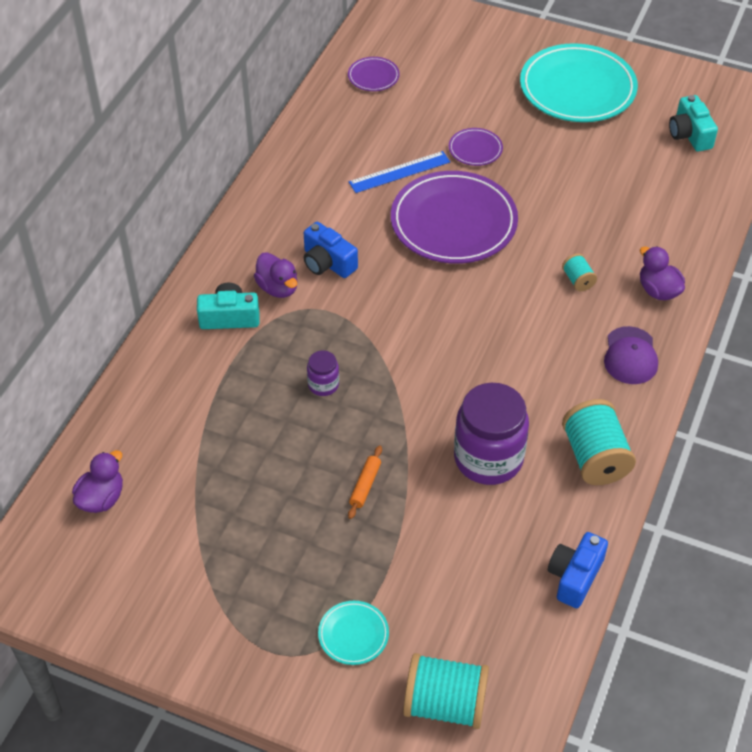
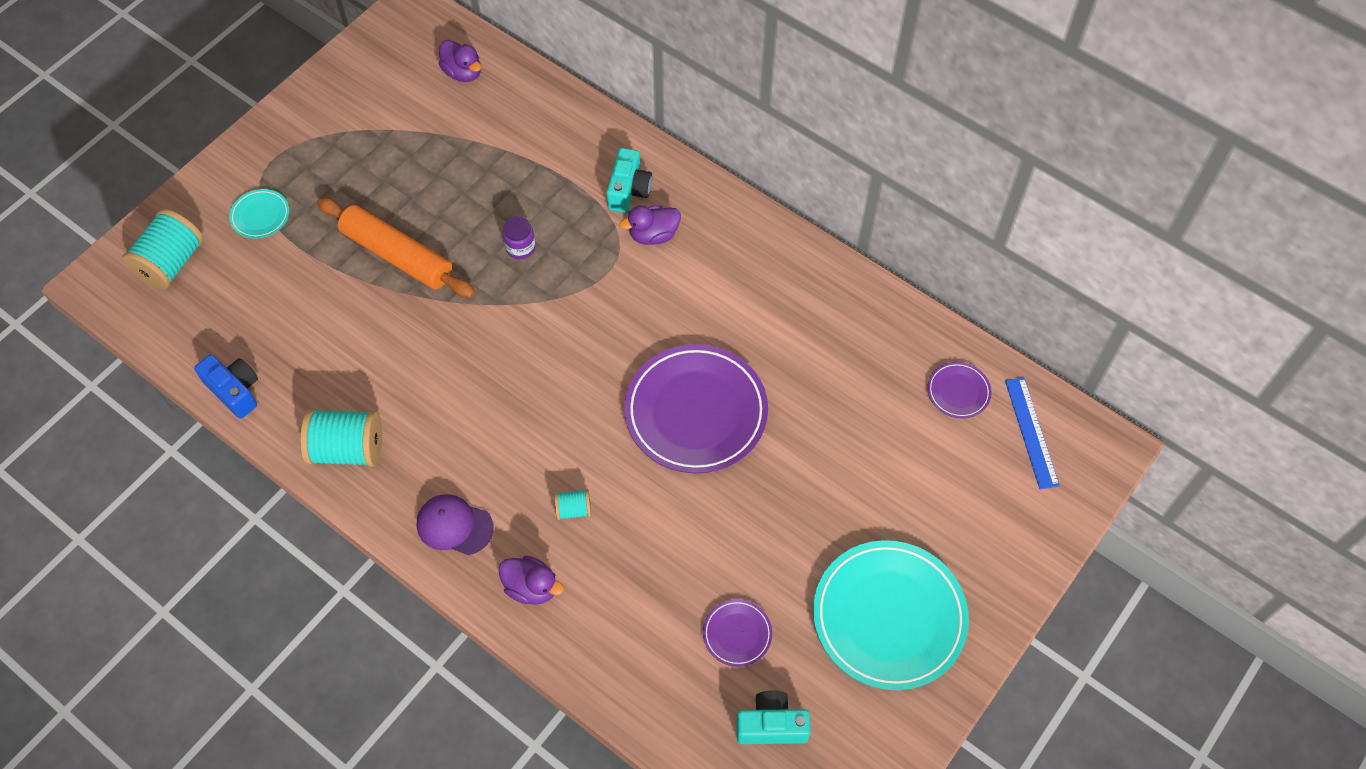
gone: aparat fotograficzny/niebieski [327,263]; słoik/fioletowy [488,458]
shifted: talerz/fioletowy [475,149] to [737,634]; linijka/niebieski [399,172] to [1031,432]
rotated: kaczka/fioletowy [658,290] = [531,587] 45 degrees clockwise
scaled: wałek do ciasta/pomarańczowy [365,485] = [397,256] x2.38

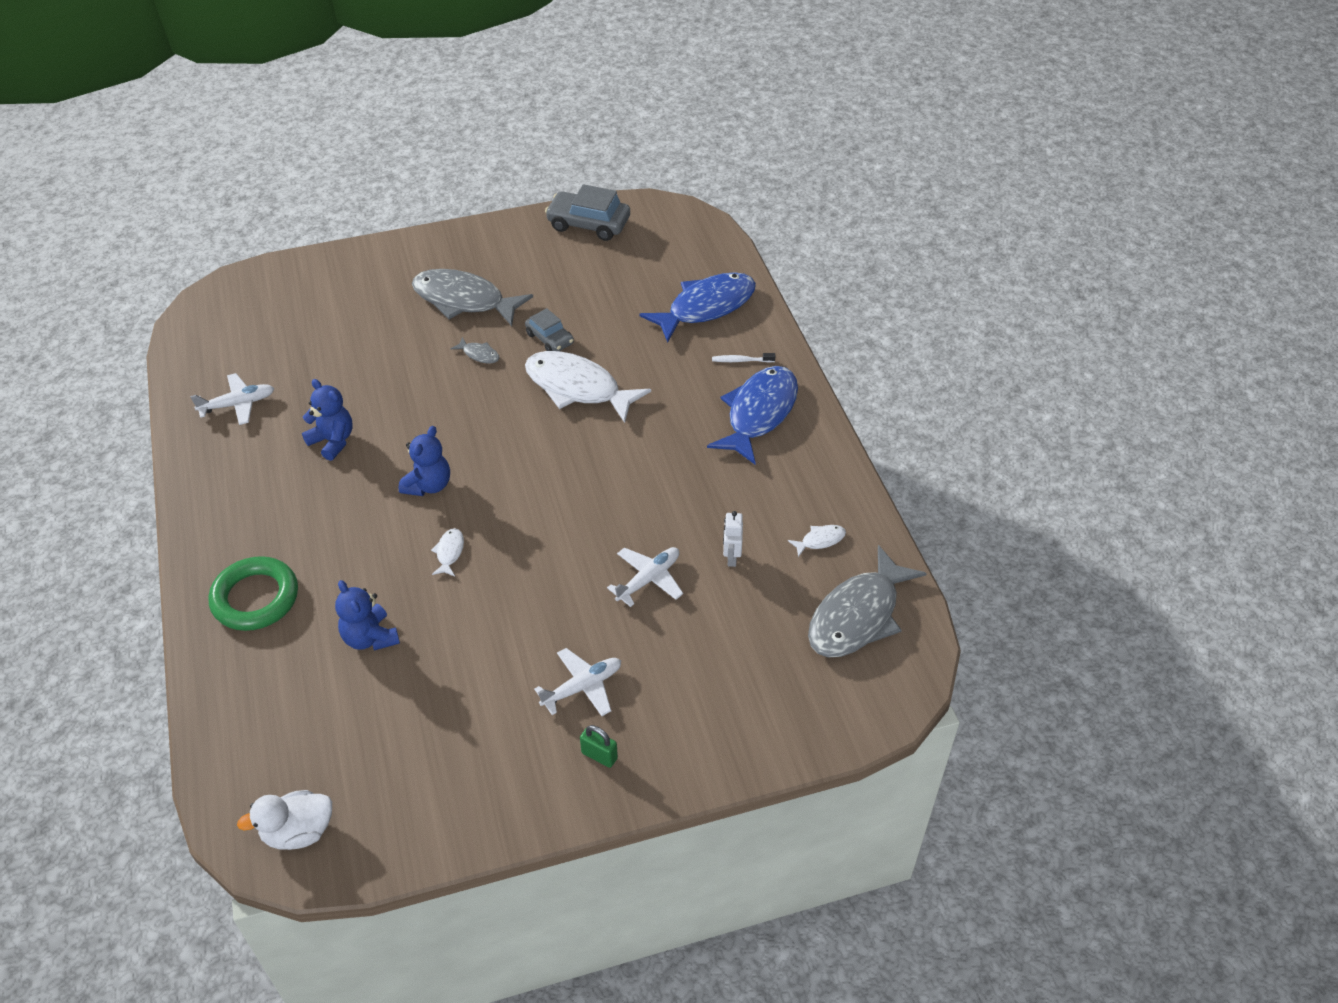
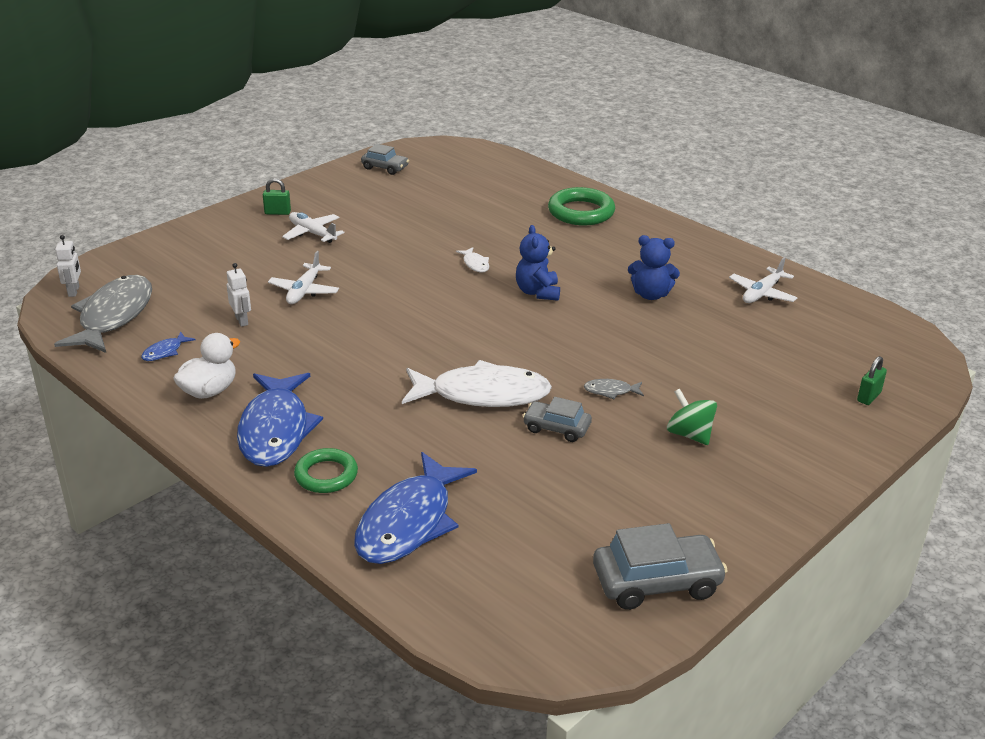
gone: miś/niebieski [370,637]
new: robot/biały [74,291]; samochód/szary [385,168]; kłódka/zielony [868,397]
shifted: kaczka/biały [298,832] to [209,391]
swapped: szczoteczka do zębów/biały [741,360] to pierścień/zielony [326,475]; ryba/szary [464,300] to bączek/zielony [689,434]
repainted: ryba/biały [820,540] to ryba/niebieski [165,352]
rotated: samolot/biały [583,687] = [312,233] 105 degrees clockwise

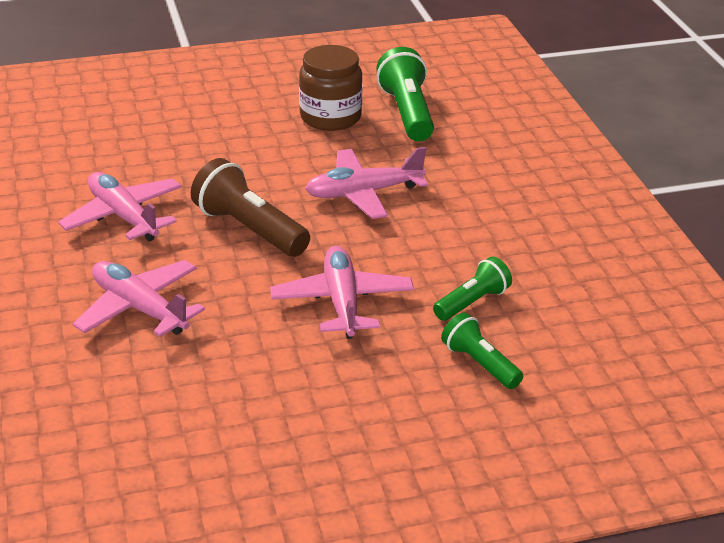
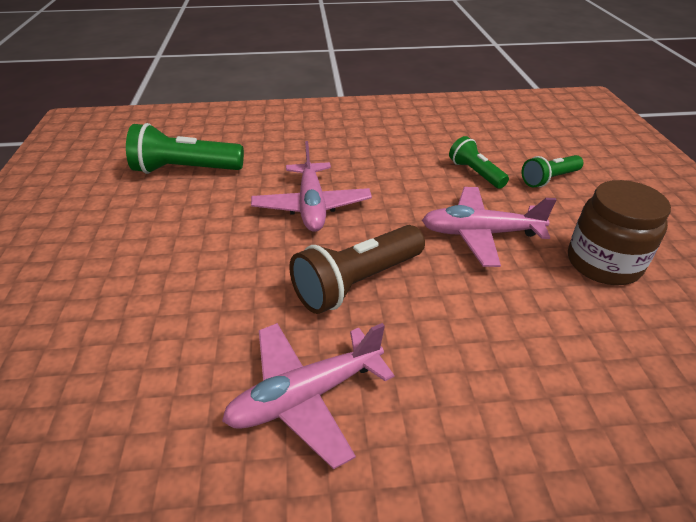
gone: samolot/różowy [139,308]
shifted: słoik/brązowy [330,117] to [603,263]

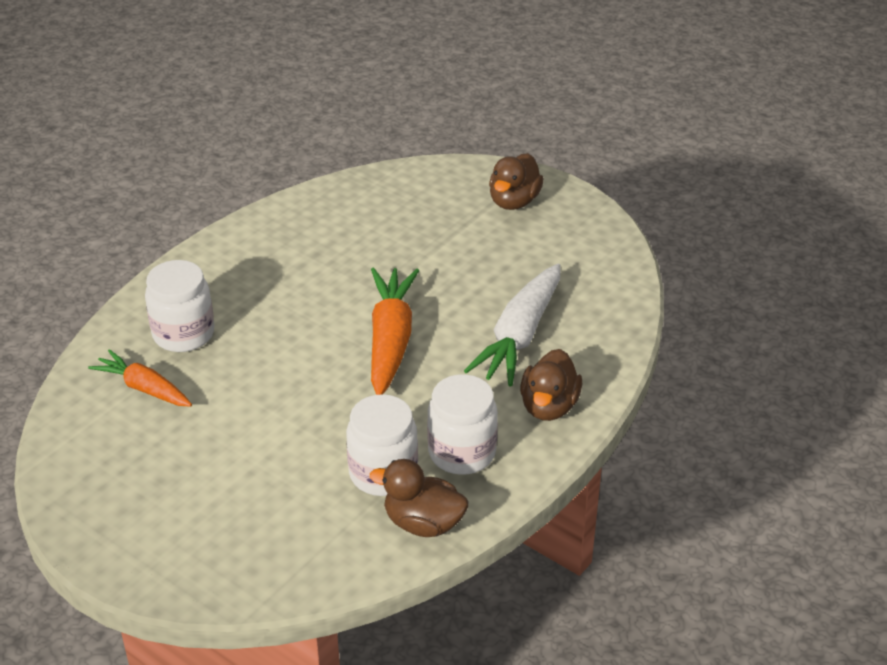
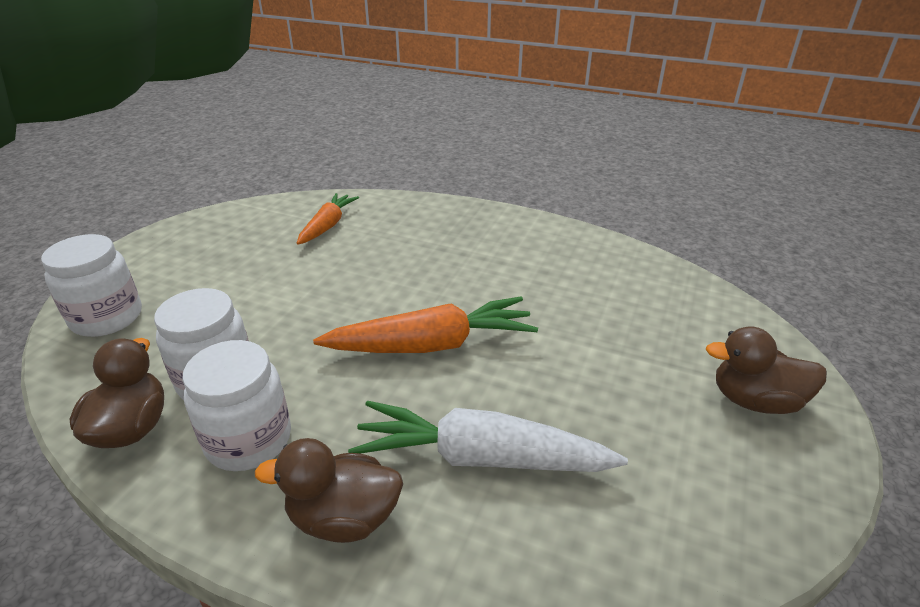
shifted: słoik/biały [183,334] to [107,318]

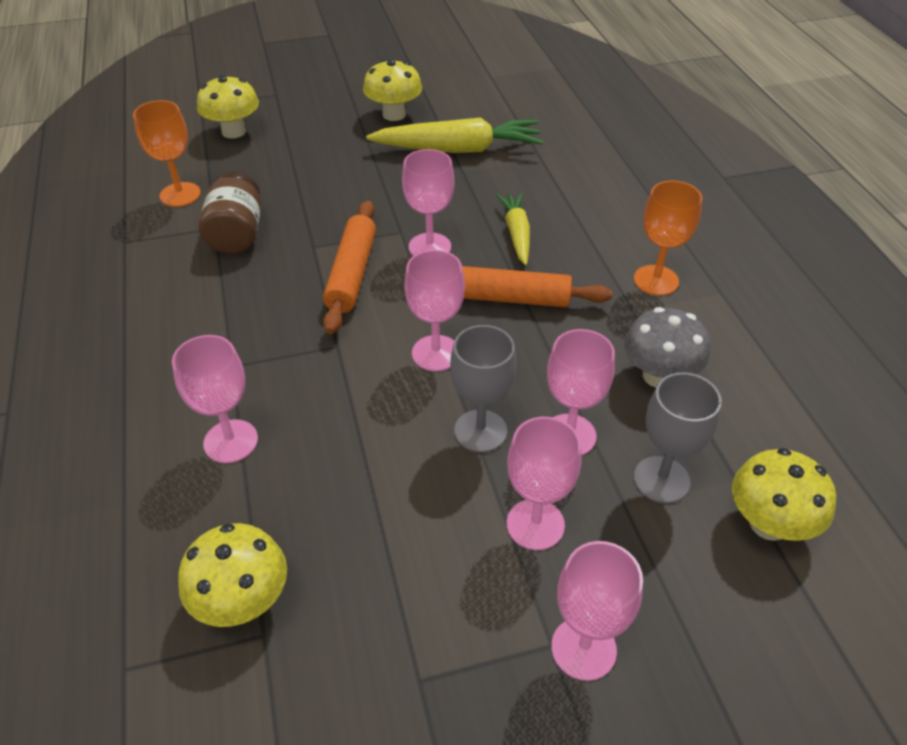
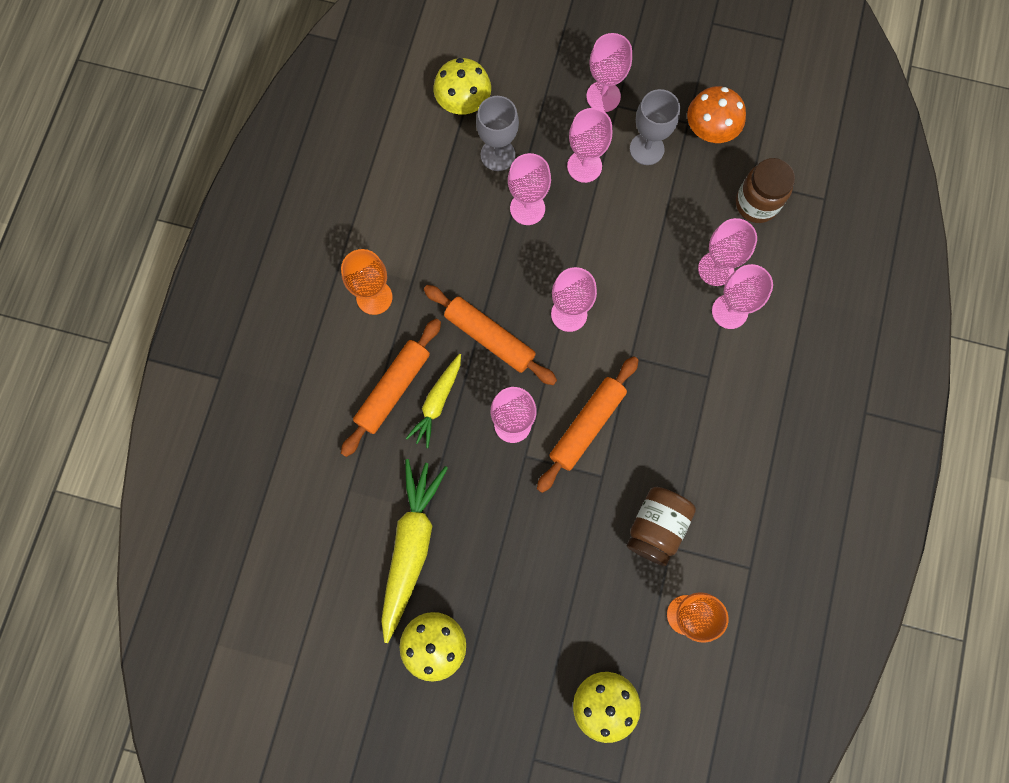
gone: grzyb/szary [659,376]
new: wałek do ciasta/pomarańczowy [393,389]; grzyb/pomarańczowy [709,131]; kielich/różowy [715,269]
shifted: kielich/szary [480,431] to [646,149]
swapped: grzyb/żółty [243,601] to słoik/brązowy [756,204]
rotated: marchewka/żółty [458,149] = [410,547] 75 degrees clockwise

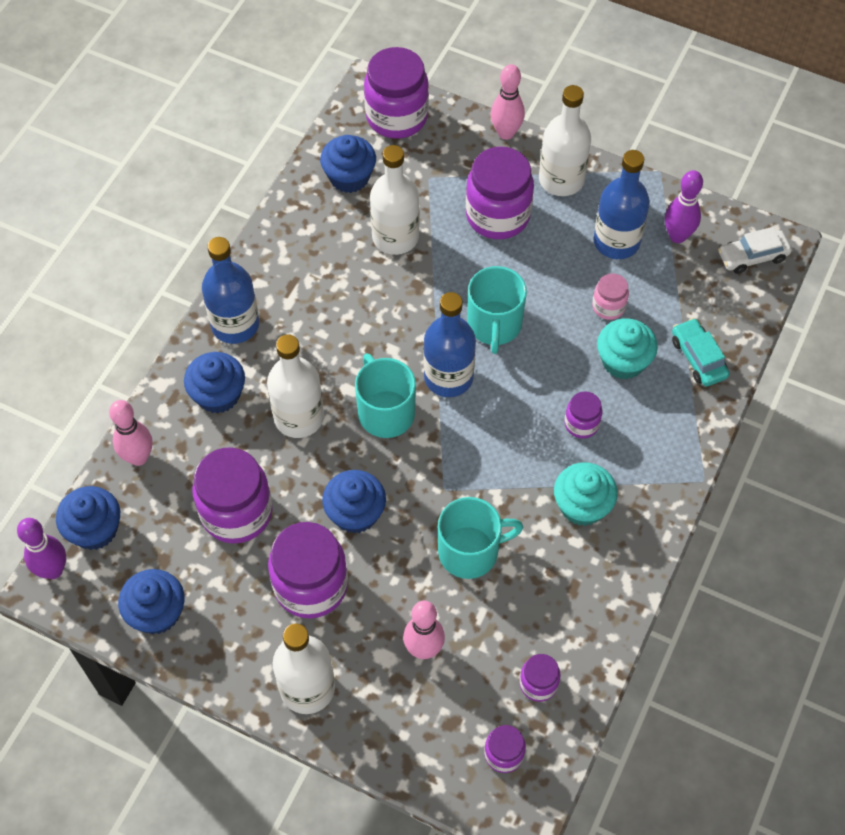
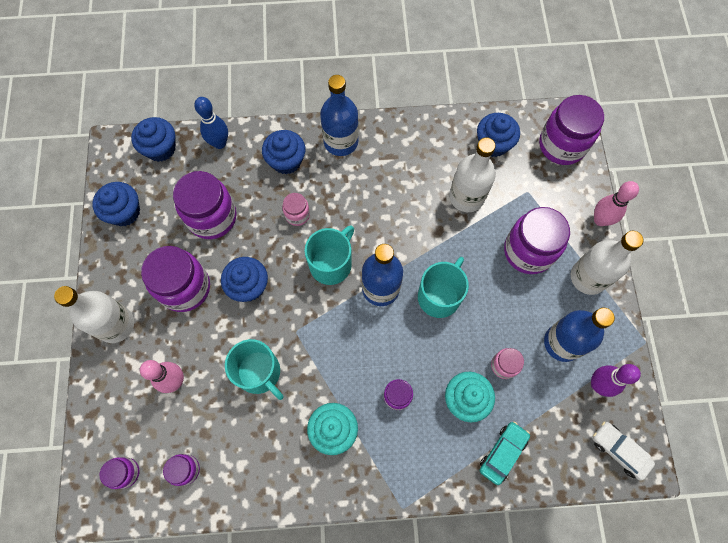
gone: kręgiel/fioletowy [53,570]
swapped: butelka/biały [299,417] to słoik/różowy [297,215]
repainted: kręgiel/różowy [138,457] to kręgiel/niebieski [219,143]
rotated: kubek/turkusowy [494,325] = [439,296] 150 degrees clockwise

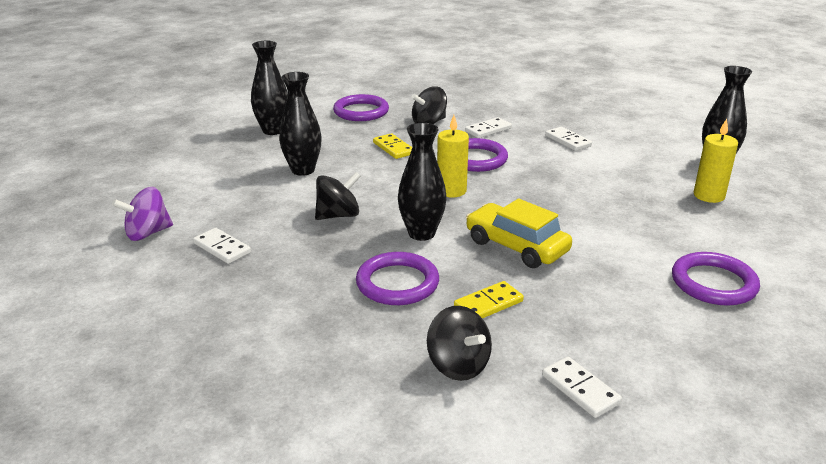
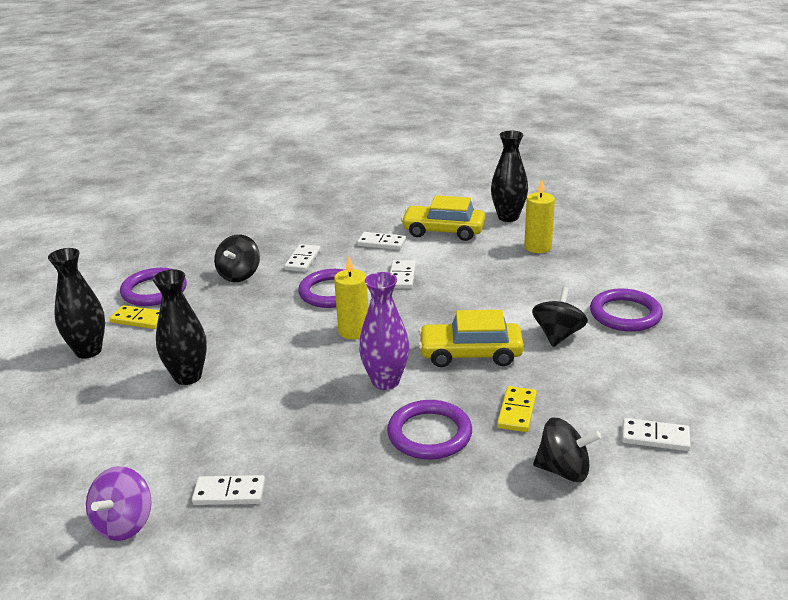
new: kostka domina/biały [402,276]; samochód/żółty [443,231]
shifted: kostka domina/żółty [393,148] to [139,319]; bączek/czarny [338,215] to [558,335]
repainted: wazon/czarny [421,233] to wazon/fioletowy [385,381]

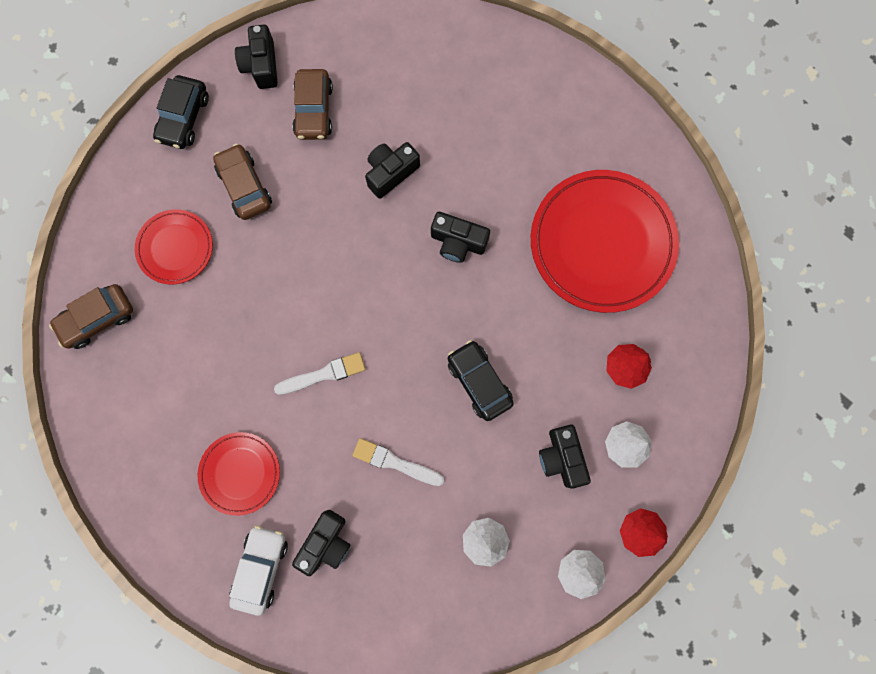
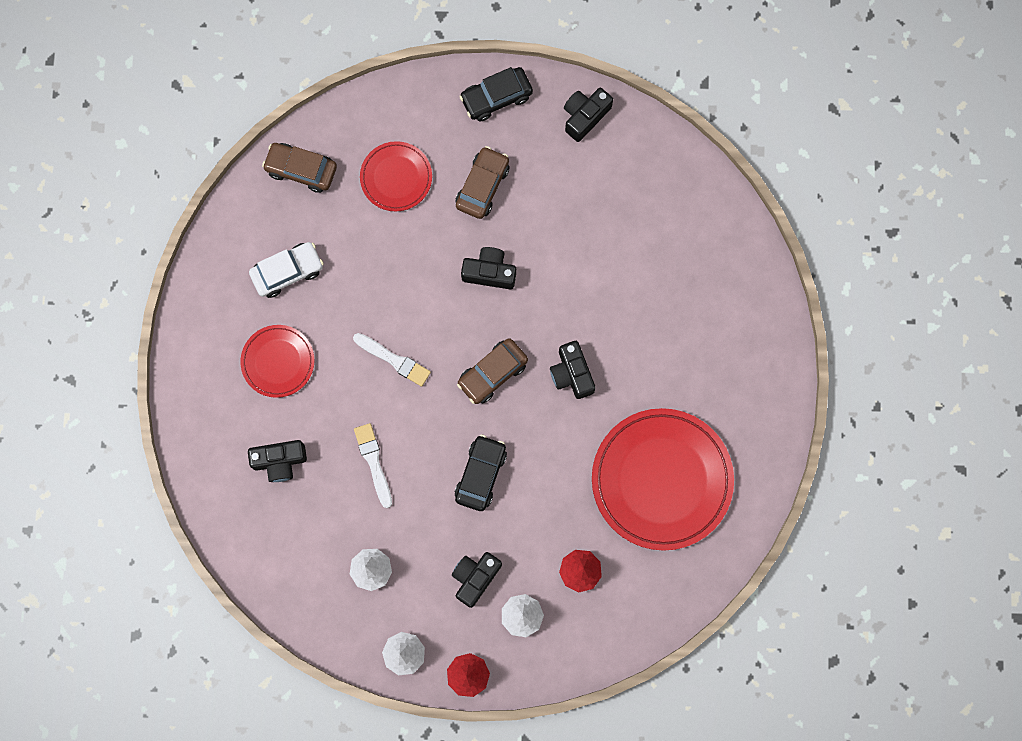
shifted: samochód/biały [261,568] to [287,272]; samochód/brązowy [314,110] to [492,373]; aparat fotograficzny/czarny [391,173] to [489,272]

